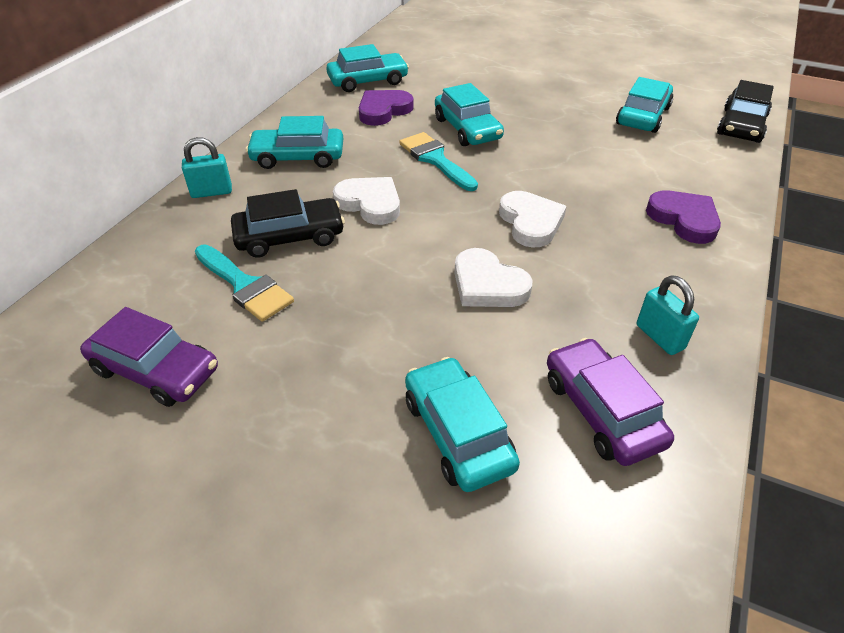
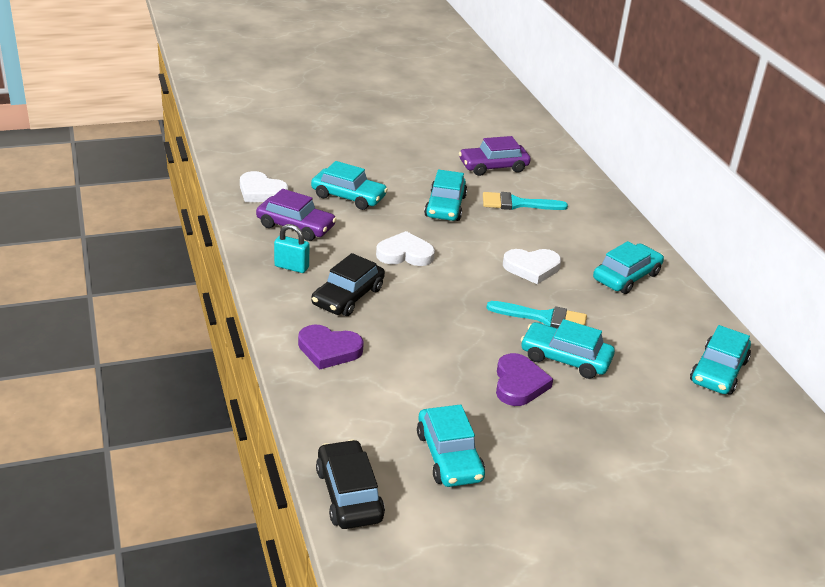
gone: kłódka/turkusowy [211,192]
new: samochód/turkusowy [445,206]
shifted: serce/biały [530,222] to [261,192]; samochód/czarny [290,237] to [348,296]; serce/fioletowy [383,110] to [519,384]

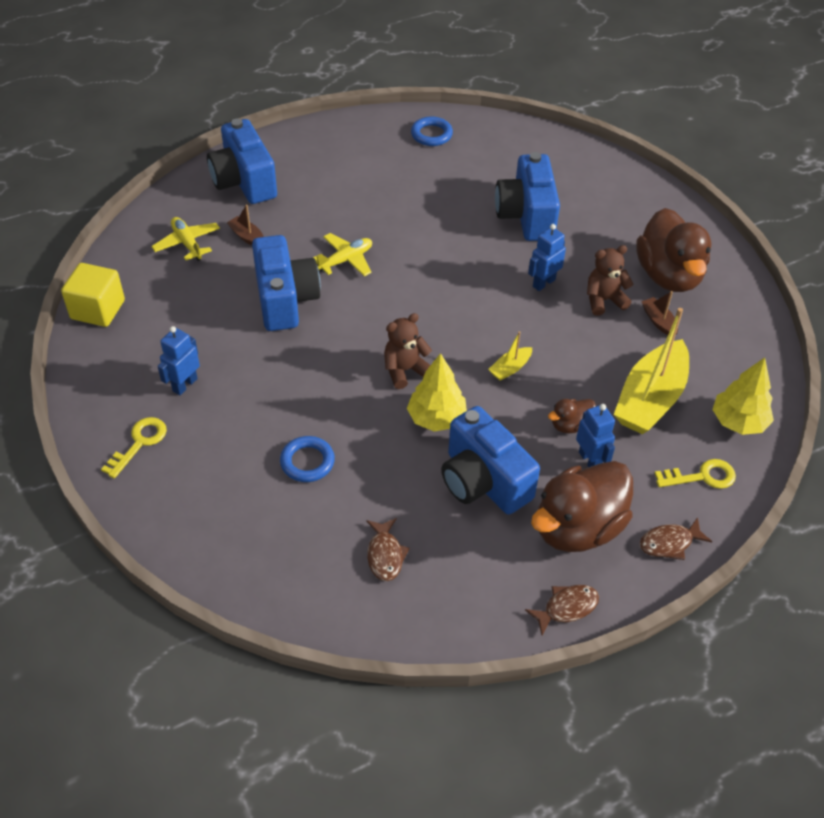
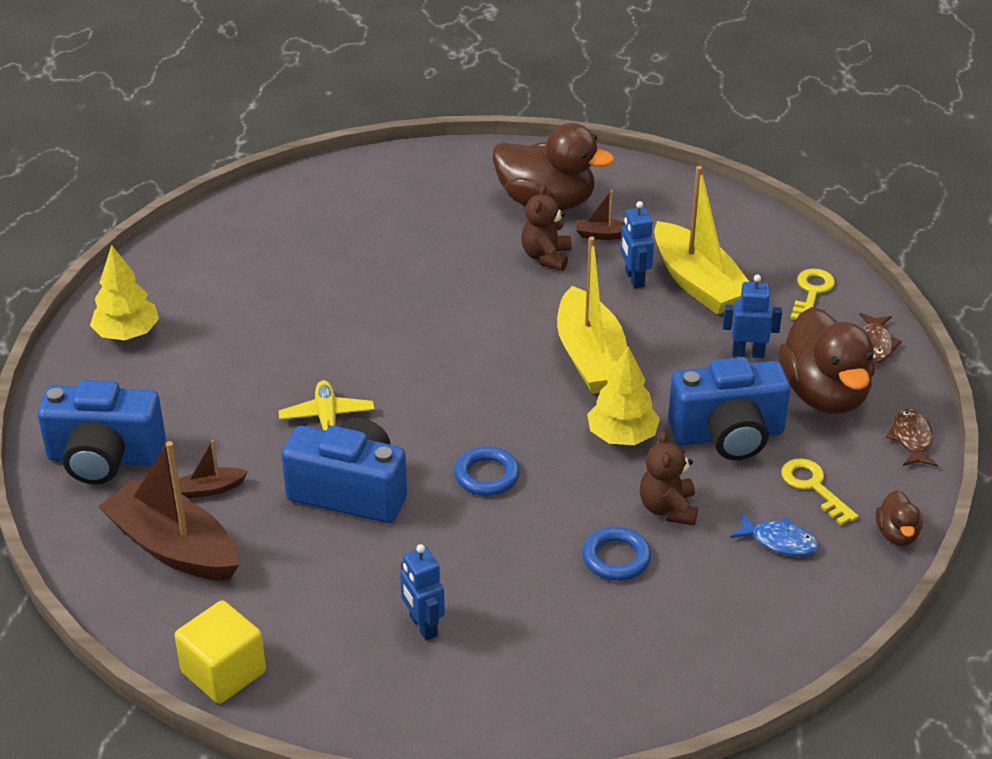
gone: aparat fotograficzny/niebieski [526,216]
shifted: drzewko/żółty [738,422] to [127,334]; pierścień/niebieski [431,134] to [487,475]; robot/niebieski [543,283] to [634,279]; miś/brązowy [405,370] to [668,509]; klucz/żółty [139,443] to [813,487]; kaczka/brązowy [570,425] to [896,534]
swapped: samolot/żółty [187,243] to łódka/brązowy [174,547]
repainted: ryba/brązowy [385,555] to ryba/niebieski [779,541]
scaled: łódka/żółty [510,368] = [591,357] x2.31

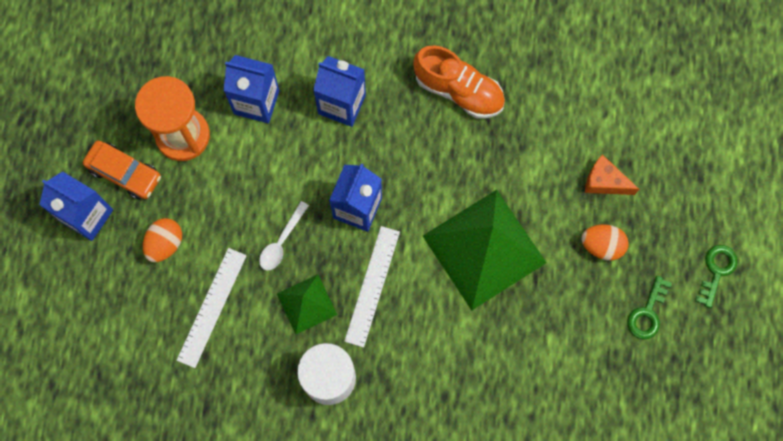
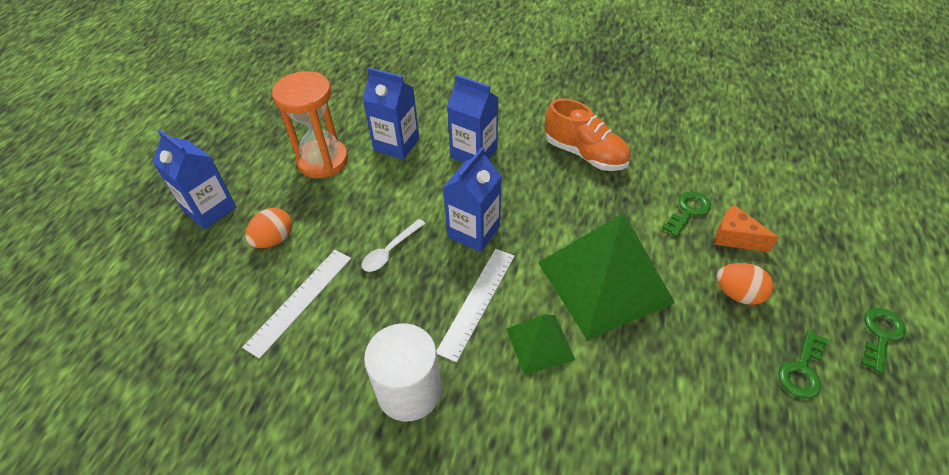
gone: samochód/pomarańczowy [125,173]
new: klucz/zielony [688,211]
shifted: piramida/zielony [307,304] to [540,344]

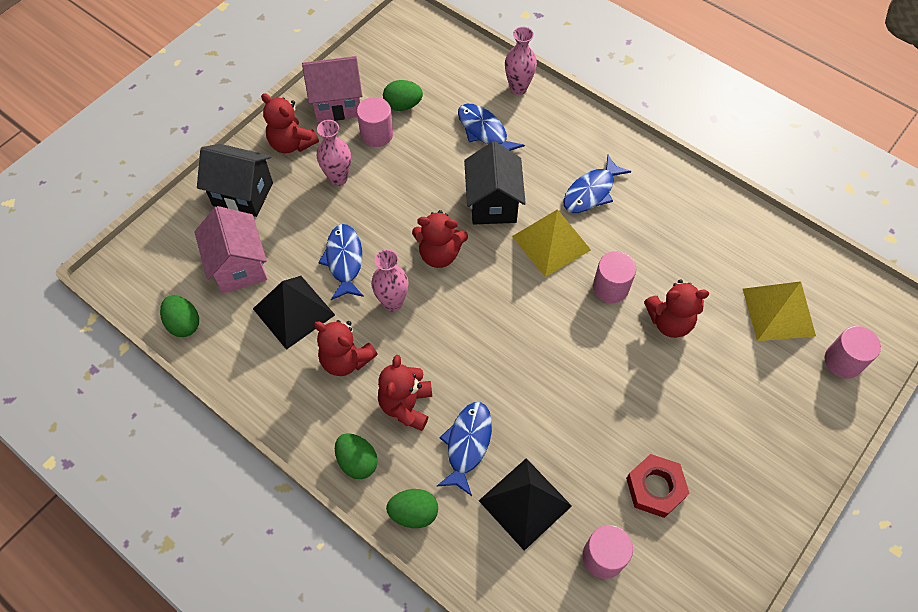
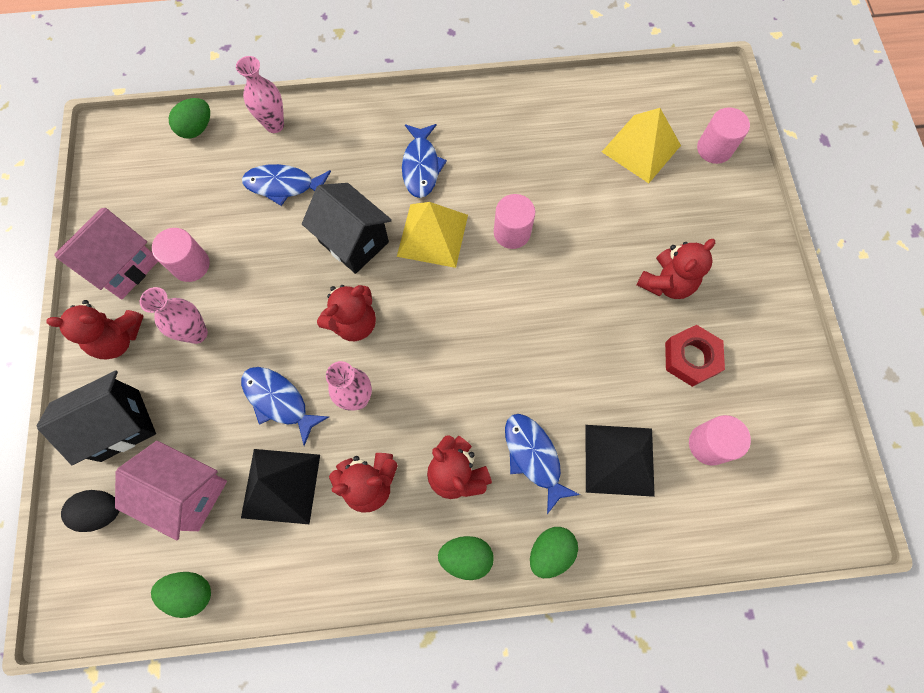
new: jajko/czarny [102,511]
shifted: jajko/zielony [403,105] to [197,128]; miś/czerwony [669,321] to [666,283]

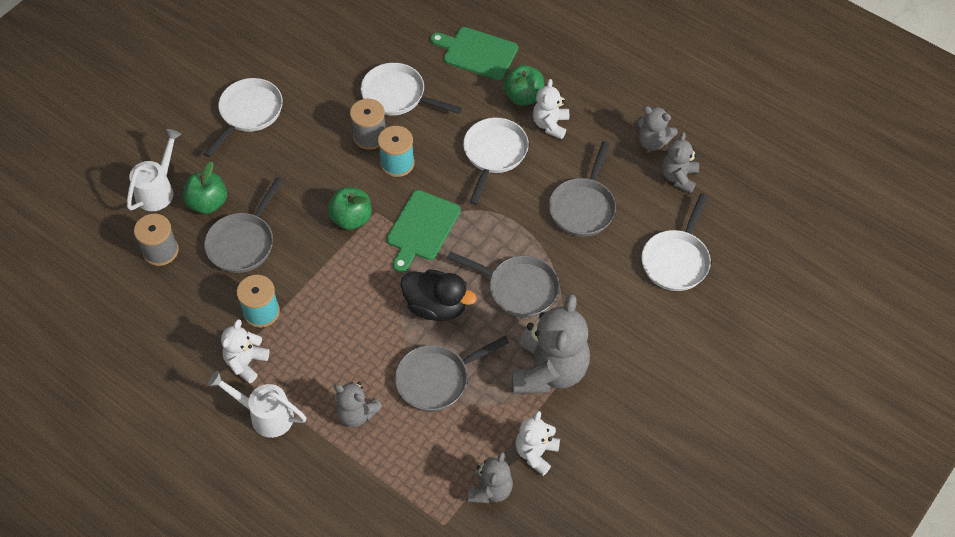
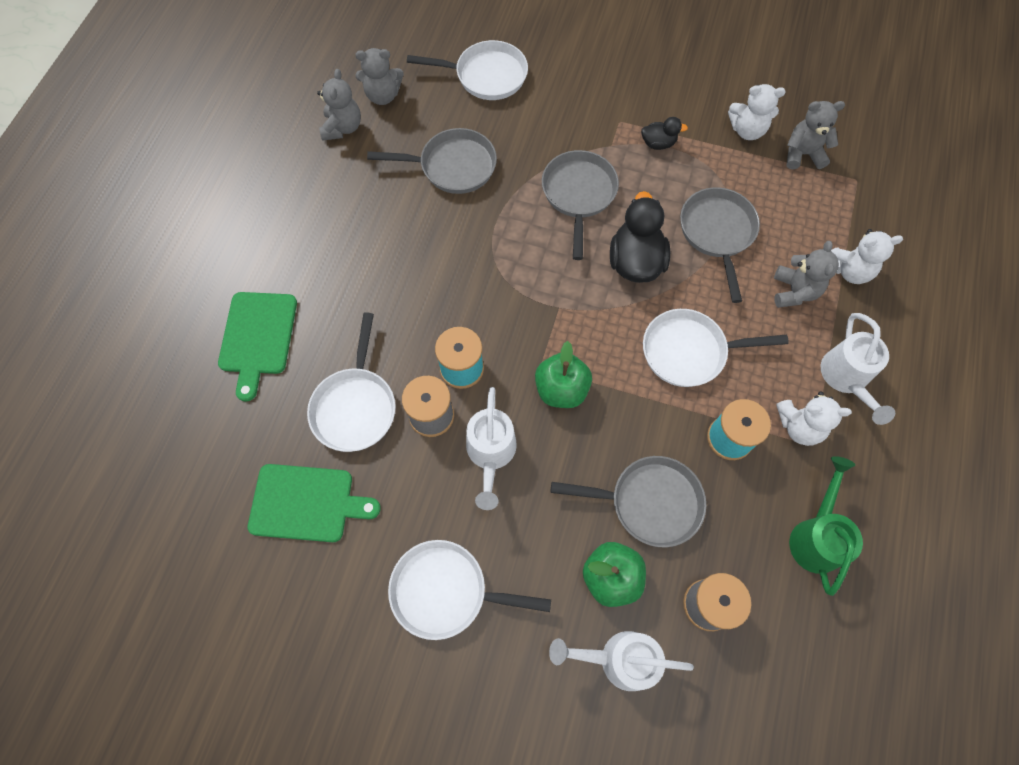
gone: jabłko/zielony [523,96]
new: konewka/biały [490,454]; konewka/zielony [816,536]
shifted: deska do krojenia/zielony [422,228] to [306,503]; patelnia/biały [494,154] to [689,351]; miś/biały [550,124] to [849,270]
swapped: miś/szary [549,371] to kaczka/czarny [658,143]
rotated: patelnia/szary [437,379] = [717,233] 135 degrees counterclockwise

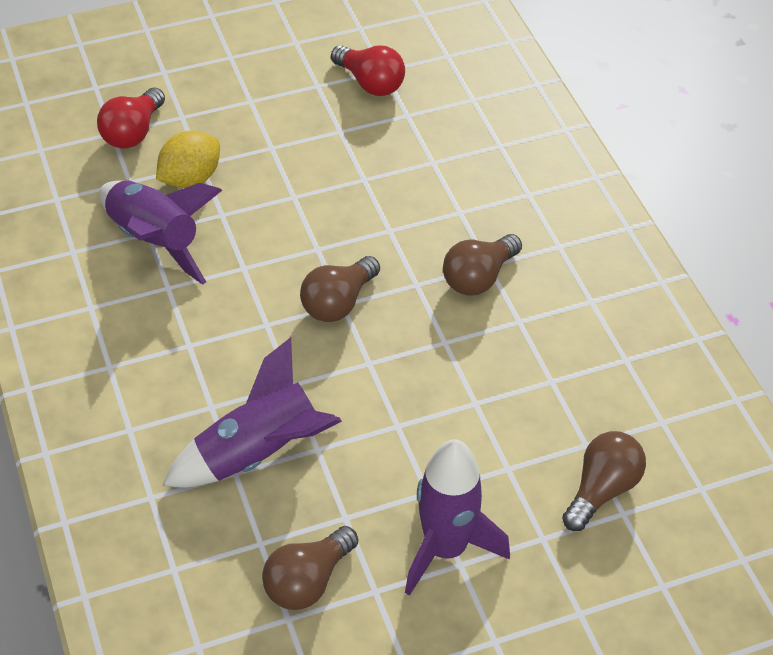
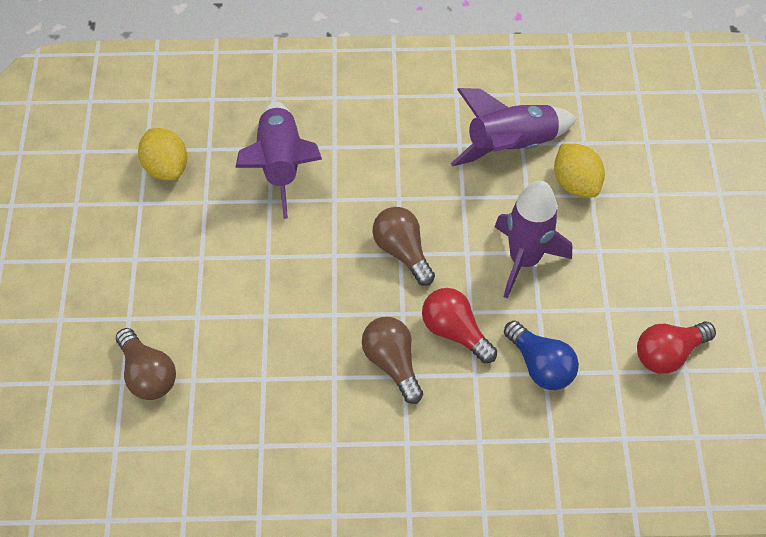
new: żarówka/niebieski [540,365]
shifted: żarówka/czerwony [133,132] to [455,331]; rakieta/fioletowy [445,549] to [524,259]
swapped: żarówka/brązowy [308,581] to cytryna/żółty [166,167]

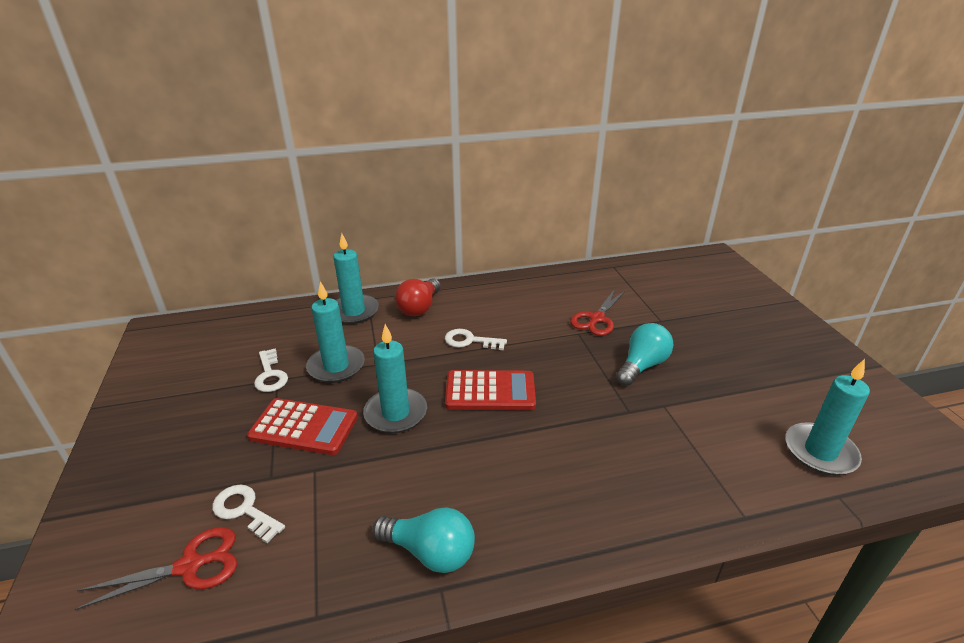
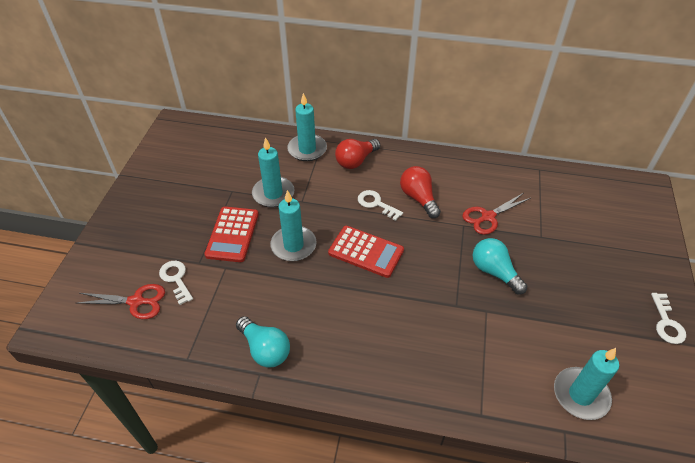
new: żarówka/czerwony [418,198]
shifted: klucz/biały [270,375] to [666,323]
rotated: kalkulator/czerwony [304,427] = [232,234] 60 degrees clockwise; żarówka/turkusowy [642,365] = [494,272] 105 degrees counterclockwise

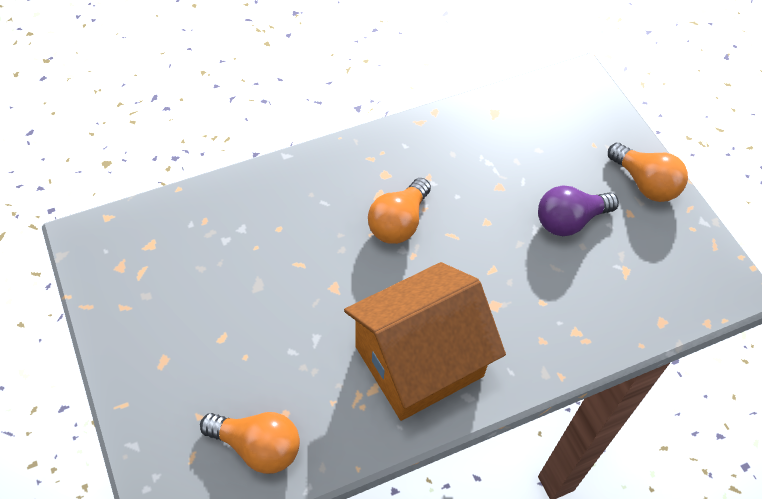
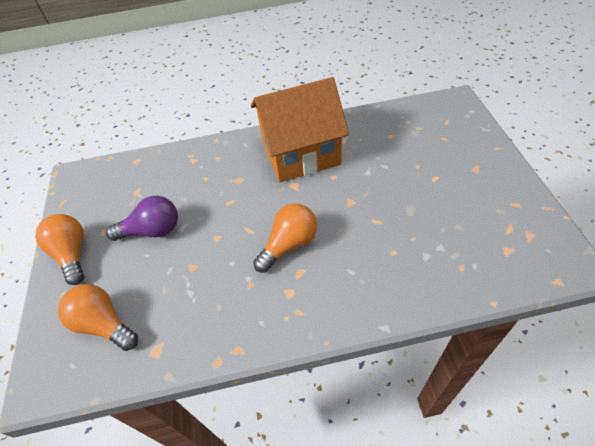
shifted: żarówka/pomarańczowy [258,447] to [104,324]

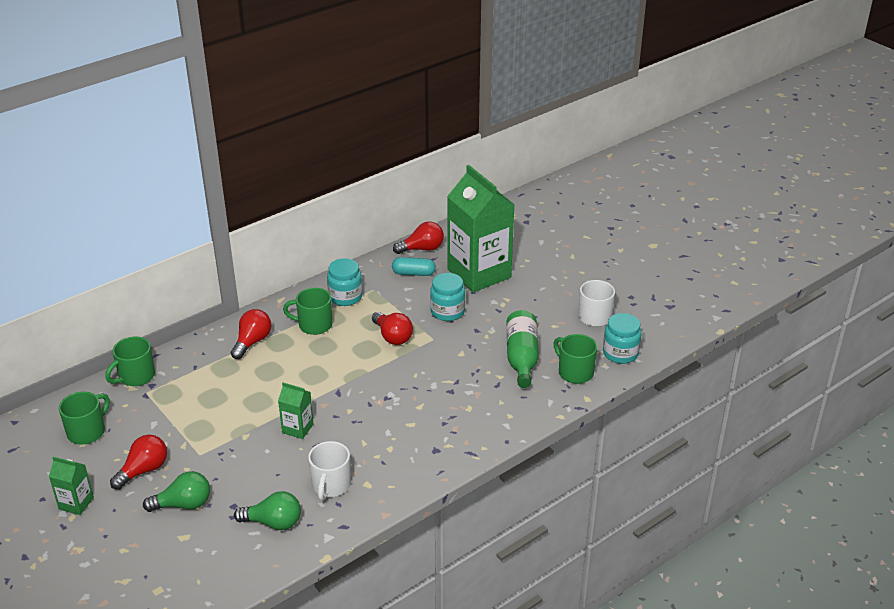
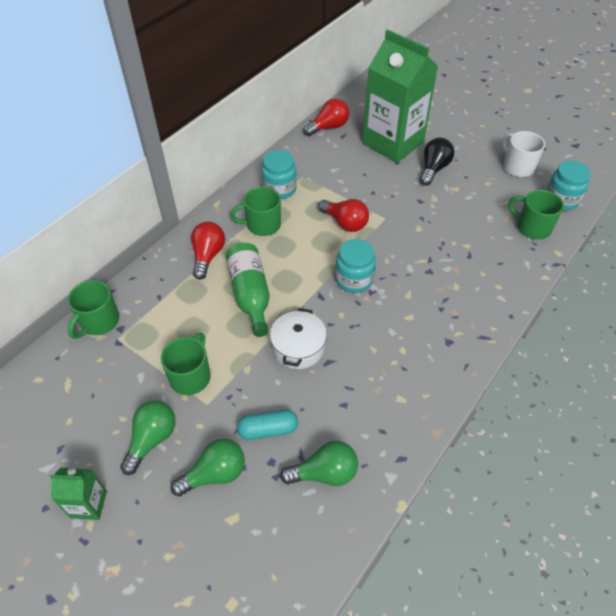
gone: kubek/biały [331,485]
new: żarówka/czarny [434,169]
shifted: kubek/zielony [87,431] to [191,376]; butelka/zielony [521,358] to [250,295]; kapsułka/turkusowy [413,273] to [268,430]; słoik/turkusowy [447,312] to [354,279]
swapped: karton mleka/zielony [297,428] to garnek/biały [298,347]
repainted: żarówka/czerwony [144,470] to żarówka/zielony [152,439]

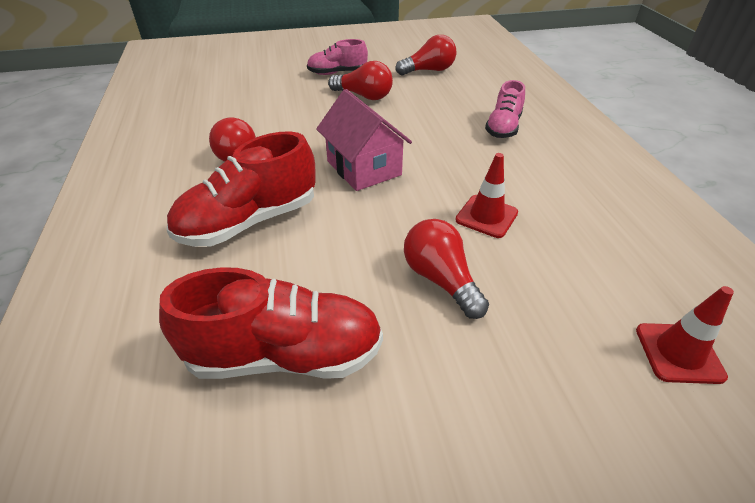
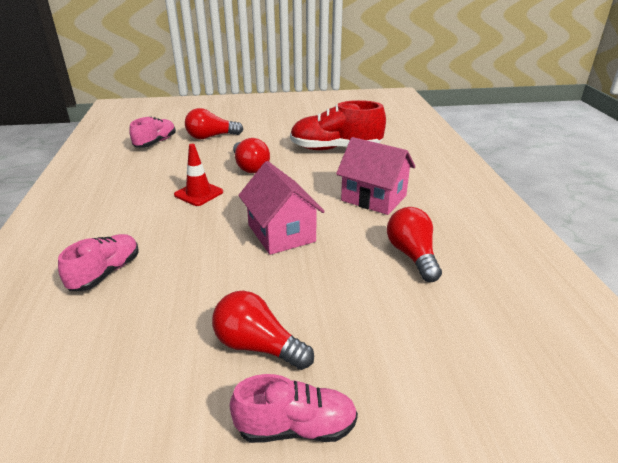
shifted: żarówka/czerwony [428,70] to [211,137]
swapped: pachołek/czerwony [678,353] to but/różowy [155,142]; but/czerwony [249,221] to domek/różowy [373,198]

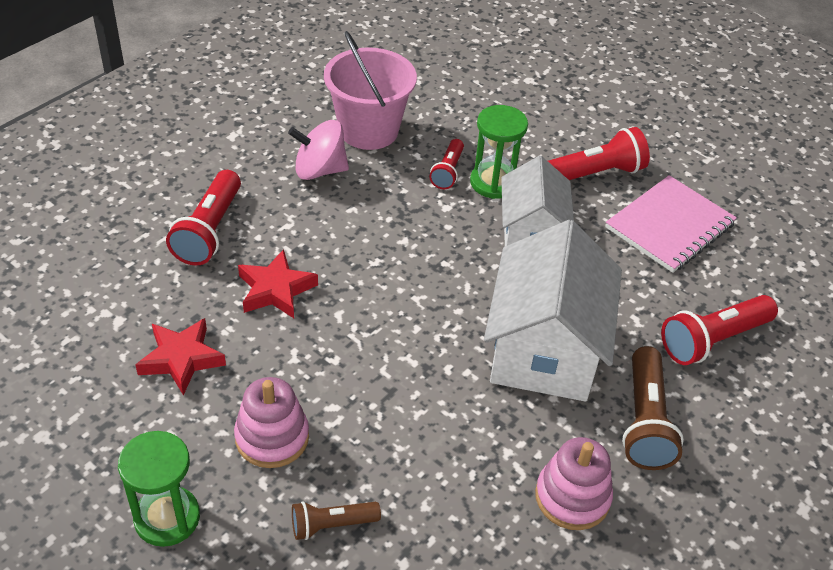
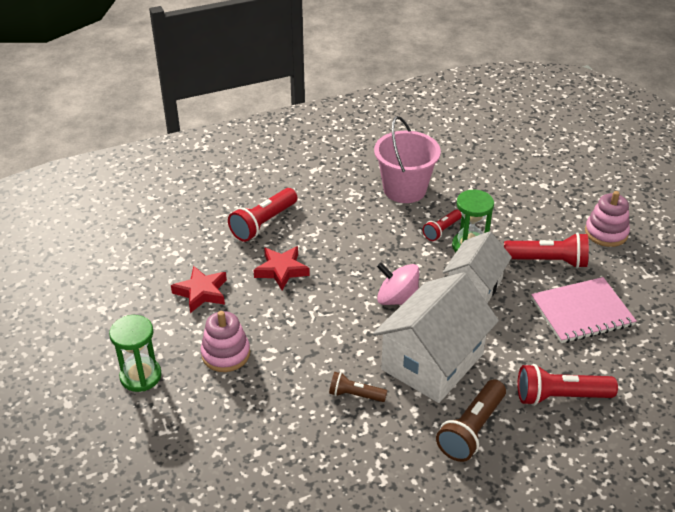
shifted: latarka/brązowy [331,525] to [355,395]; bączek/różowy [319,170] to [397,299]; zabawka nakładanka/różowy [572,497] to [606,233]

